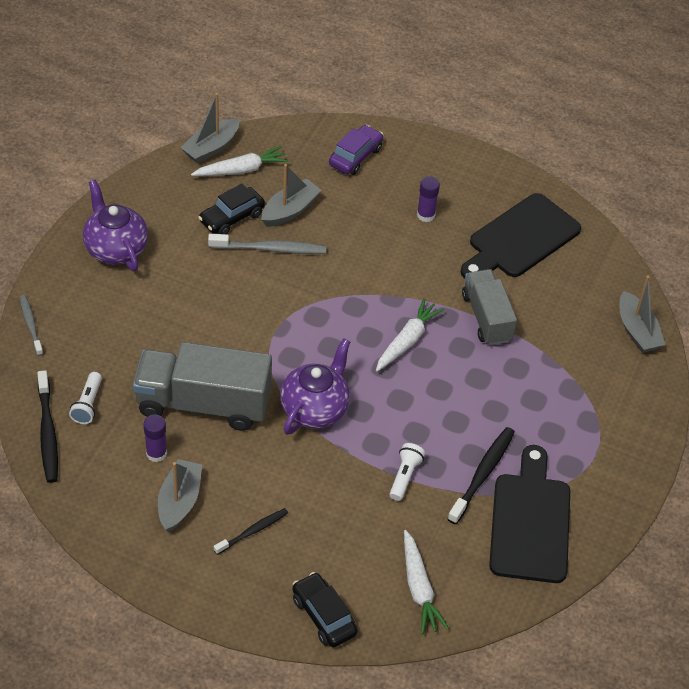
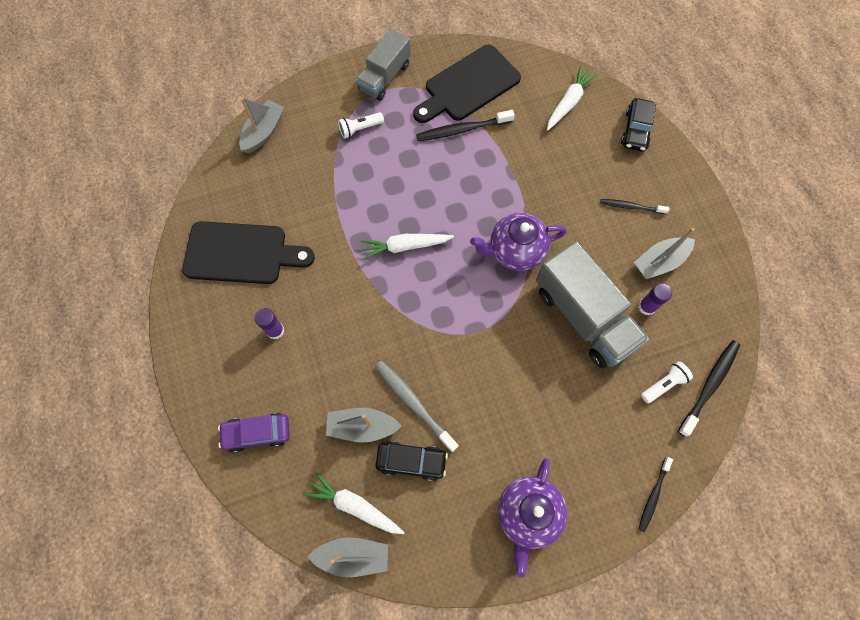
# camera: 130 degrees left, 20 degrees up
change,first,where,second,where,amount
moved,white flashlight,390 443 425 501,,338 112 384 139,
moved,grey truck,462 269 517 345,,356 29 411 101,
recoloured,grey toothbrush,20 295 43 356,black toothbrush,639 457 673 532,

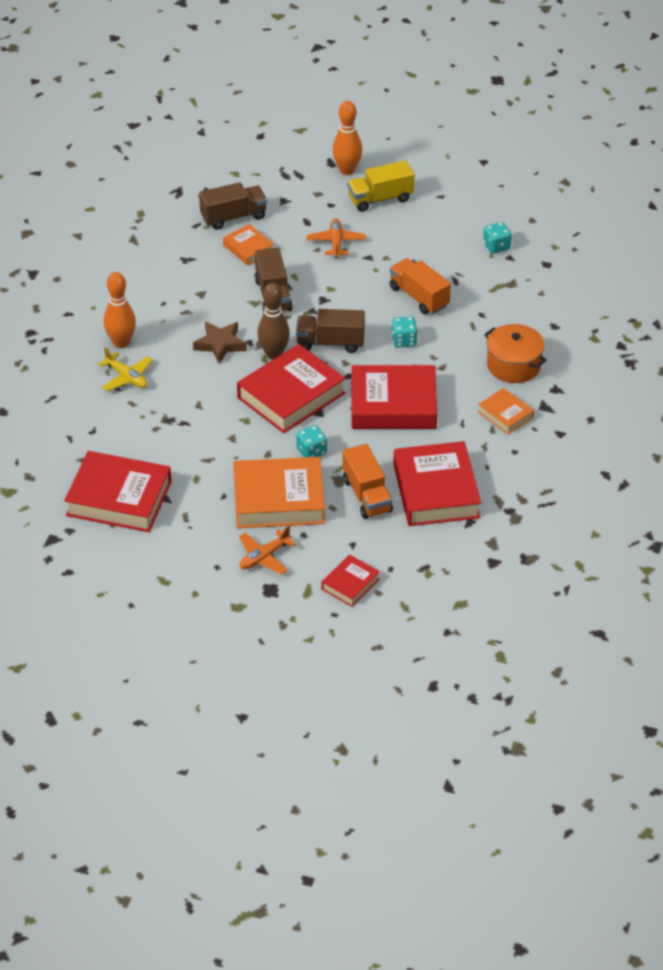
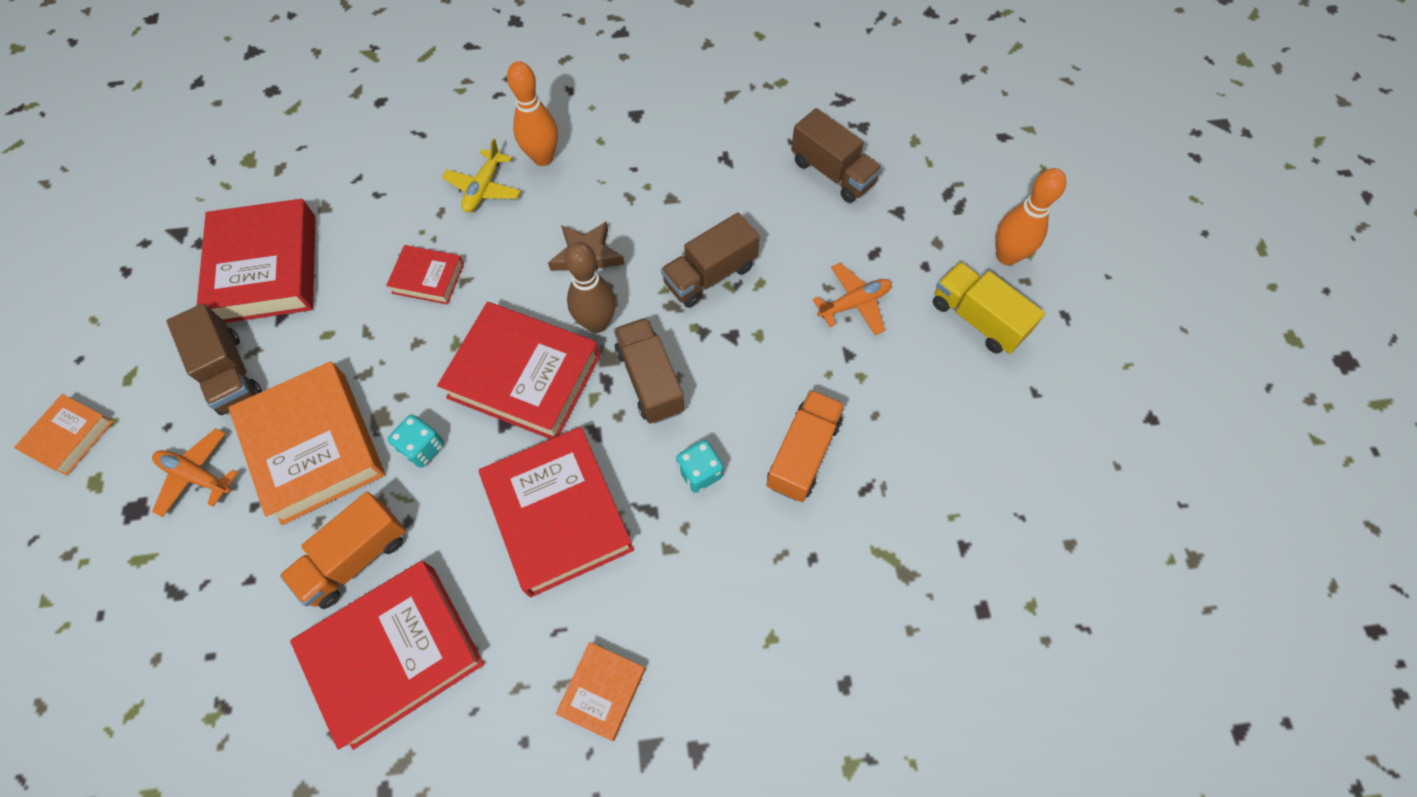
# camera: 65 degrees right, 20 degrees up
change,first,where,second,where,amount
removed,turquoise dice,483 222 511 254,,,
removed,orange pot,484 324 547 383,,,
added,,,brown truck,166 303 262 415,
moved,orange book,223 224 274 266,,14 394 113 476,
moved,red book,322 555 380 607,,386 245 464 304,

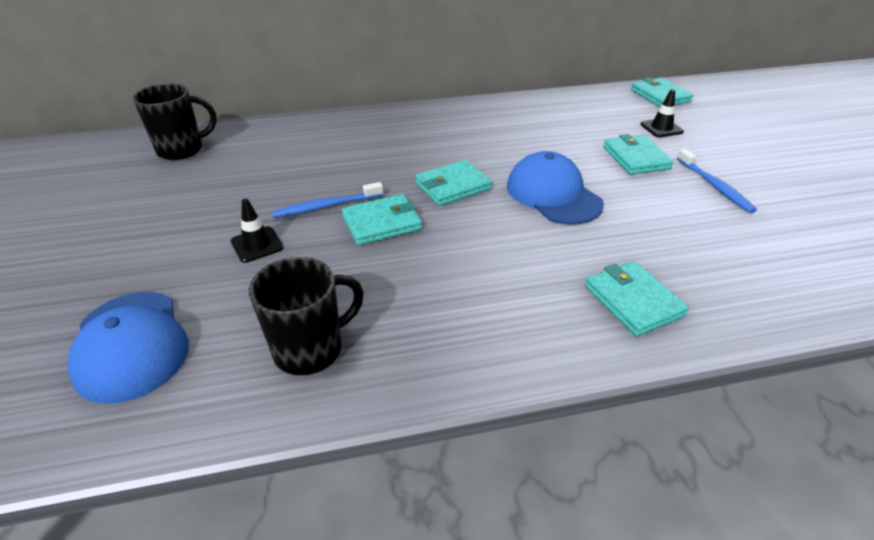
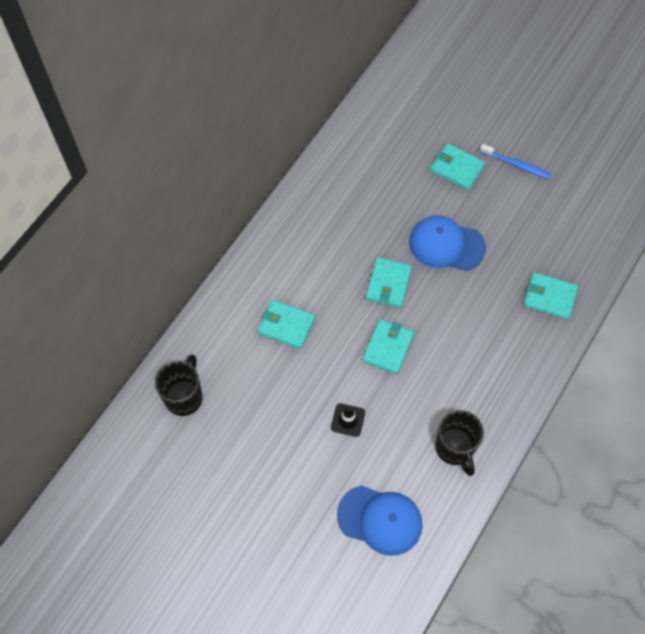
# camera: 45 degrees left, 25 degrees up
change,first,where,second,where,amount
removed,blue toothbrush,272 182 383 218,,,
removed,black traffic cone,640 89 684 137,,,
moved,turquoise wallet,631 77 693 107,,258 300 315 349,
turned,black mug,249 257 364 375,,435 410 484 476,150 degrees clockwise

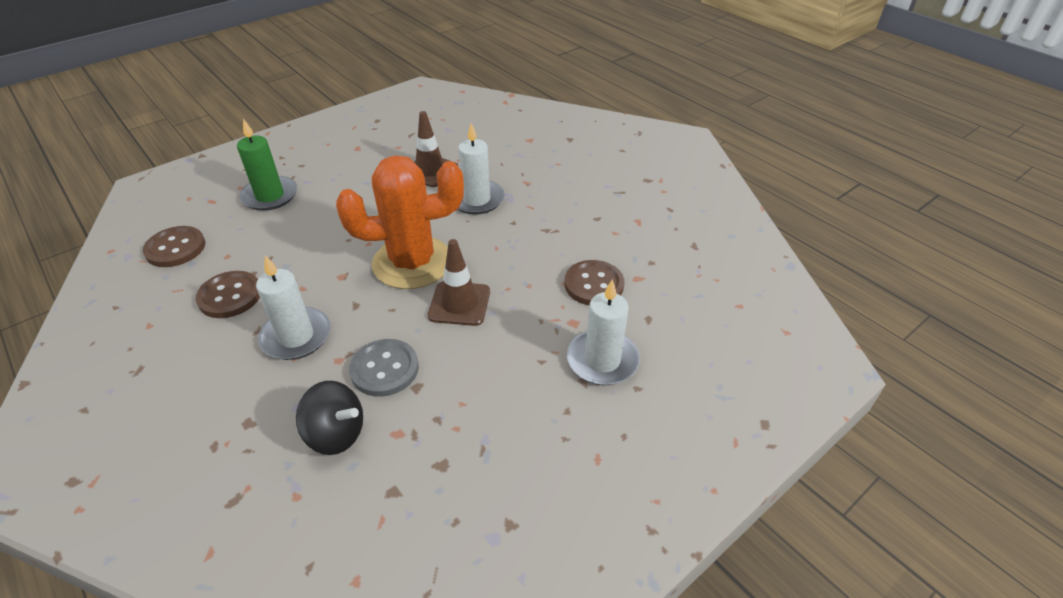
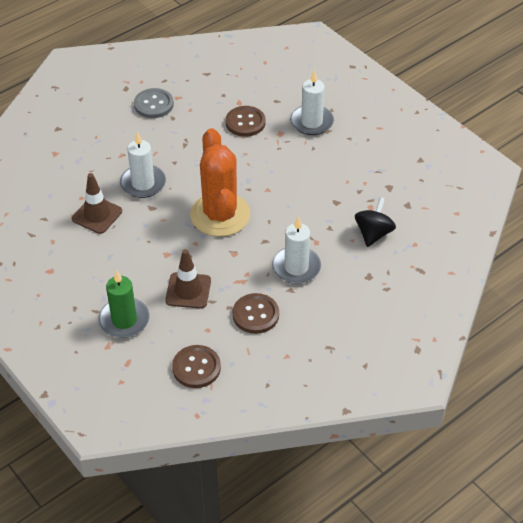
# camera: 90 degrees left, 5 degrees up
change,first,where,second,where,amount
moved,grey button,349 339 419 397,,134 88 174 118,
moved,brown traffic cone,428 239 490 326,,165 249 211 309,

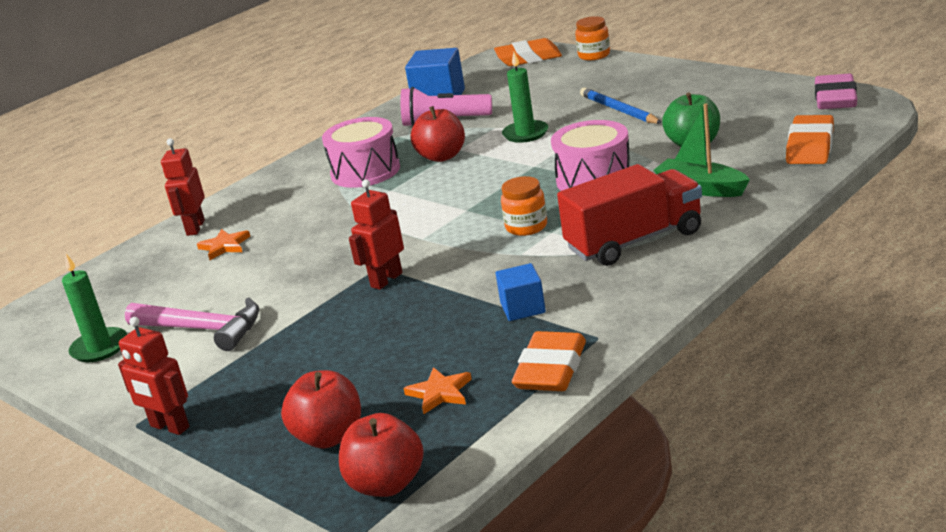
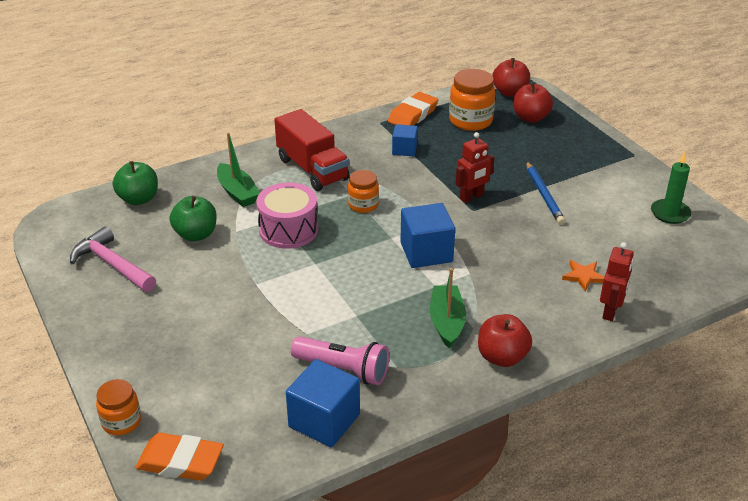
# camera: 165 degrees left, 10 degrees up
change,first,where,second,where,amount
removed,red robot,118 317 190 435,,,
removed,green candle,502 52 548 143,,,
removed,pink eraser,815 74 857 109,,,
added,,,blue cube,400 203 455 268,
moved,pink hammer,125 298 259 351,,70 226 156 292,
moved,red apple,411 106 465 162,,478 314 532 367,
moved,blue pencil,580 88 662 124,,526 161 566 225,
replaced,pink drum,322 117 400 188,green boat,430 268 466 348,
replaced,orange star,404 367 472 414,orange jar,449 69 496 131,
replaced,orange eraser,786 115 834 164,green apple,113 161 158 205,
turned,red truck,557 164 702 266,,274 109 350 191,120 degrees counterclockwise

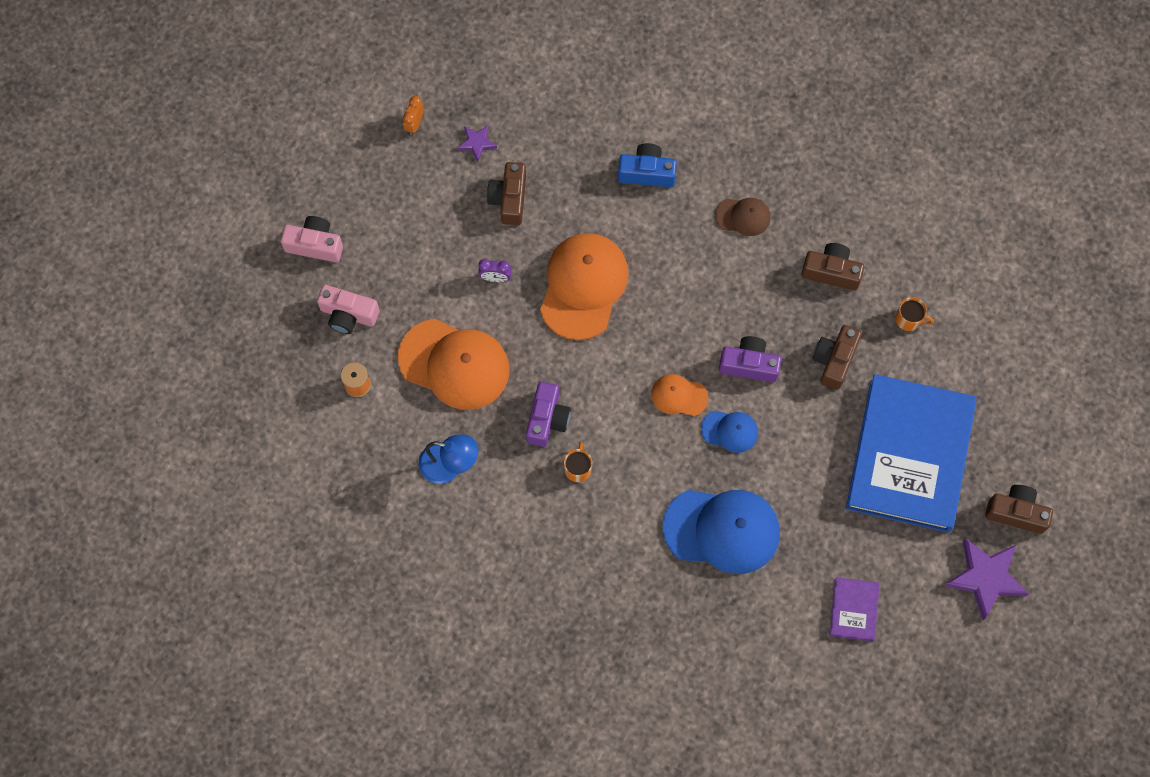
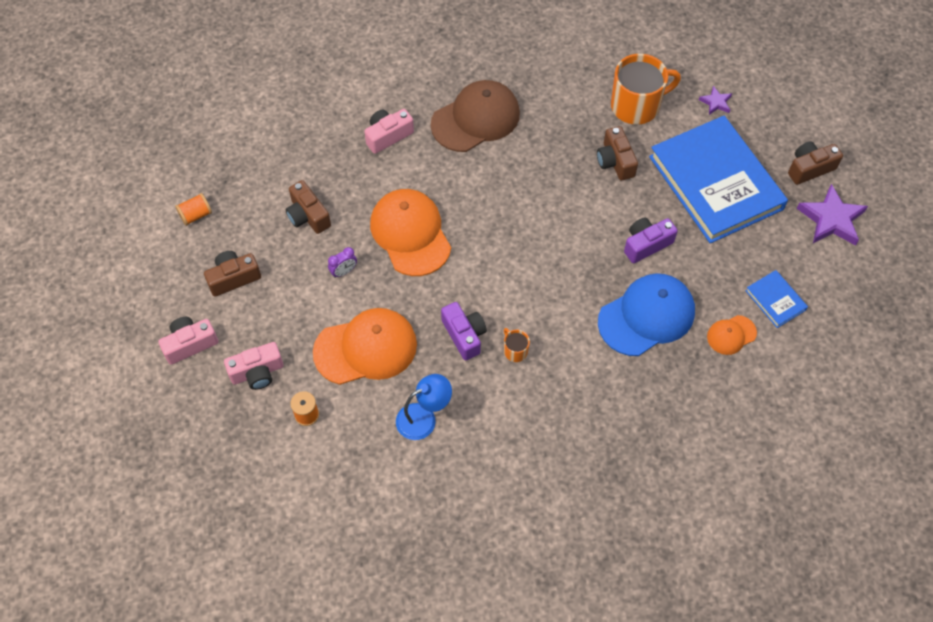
# camera: 40 degrees left, 10 degrees down
change,first,where,second,where,amount
removed,blue cap,701 411 758 453,,,
moved,purple star,457 125 497 162,,699 86 732 115,
moved,orange cap,651 374 708 416,,707 315 757 355,
moved,purple camera,719 336 781 382,,624 217 678 263,
moved,brown camera,801 243 864 290,,204 251 261 297,
replaced,orange clock,403 96 424 135,orange spool,175 193 212 226,
recoloured,blue camera,618 143 677 187,pink camera,364 109 414 154,
recoloured,purple book,830 577 880 642,blue book,746 270 808 328,
resized,brown cap,715 198 771 236,,431 80 520 152,x2.01
resized,orange mug,896 297 934 331,,611 54 681 125,x2.27

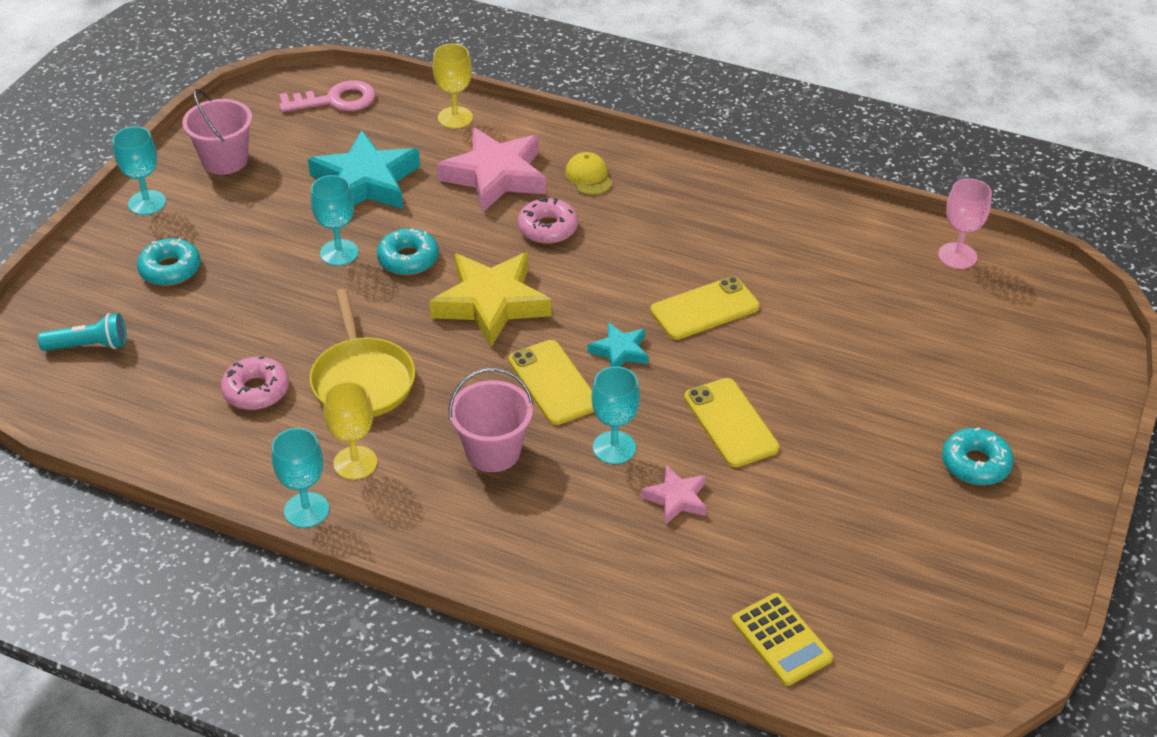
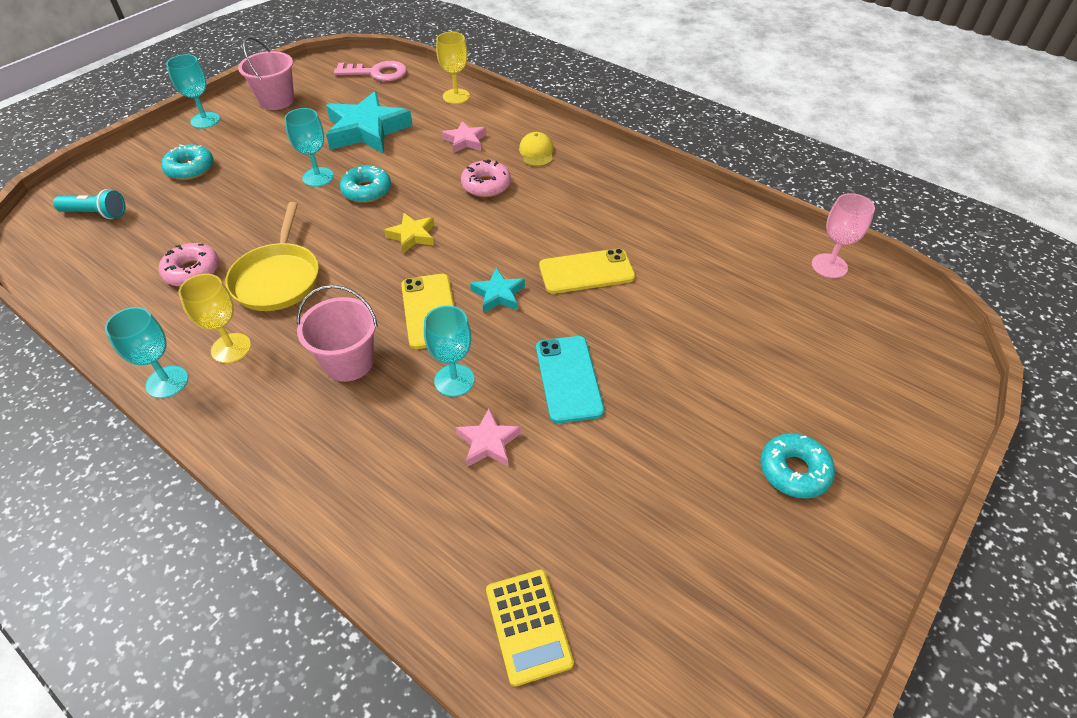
# camera: 15 degrees right, 5 degrees up
change,first,where,second,where,amount
recoloured,yellow phone,684 378 779 467,turquoise phone,536 336 604 423,
resized,yellow star,429 252 552 348,,384 213 434 253,x0.50
resized,pink star,437 127 546 213,,442 121 486 153,x0.50

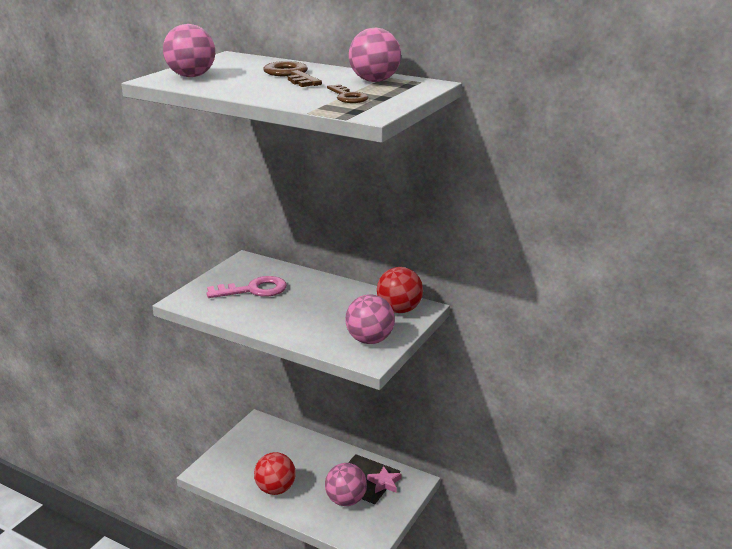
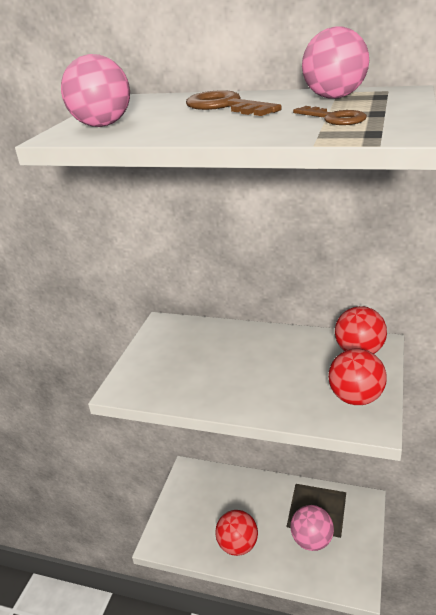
# camera: 10 degrees left, 5 degrees up
change,first,where,second,where,amount
removed,pink key,207 276 287 298,,,
removed,pink star,367 466 402 493,,,
recoloured,pink ball,345 294 395 344,red ball,328 348 387 405,

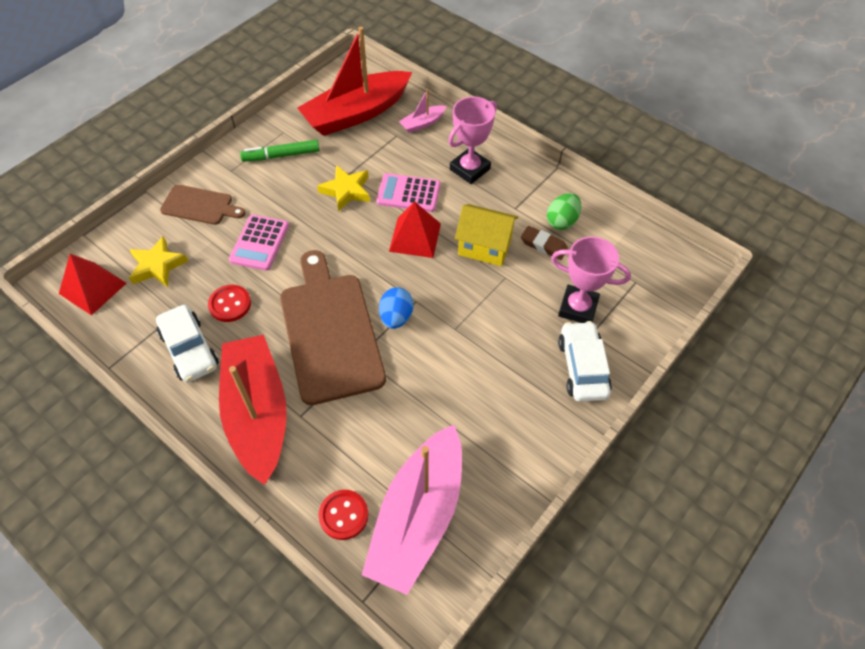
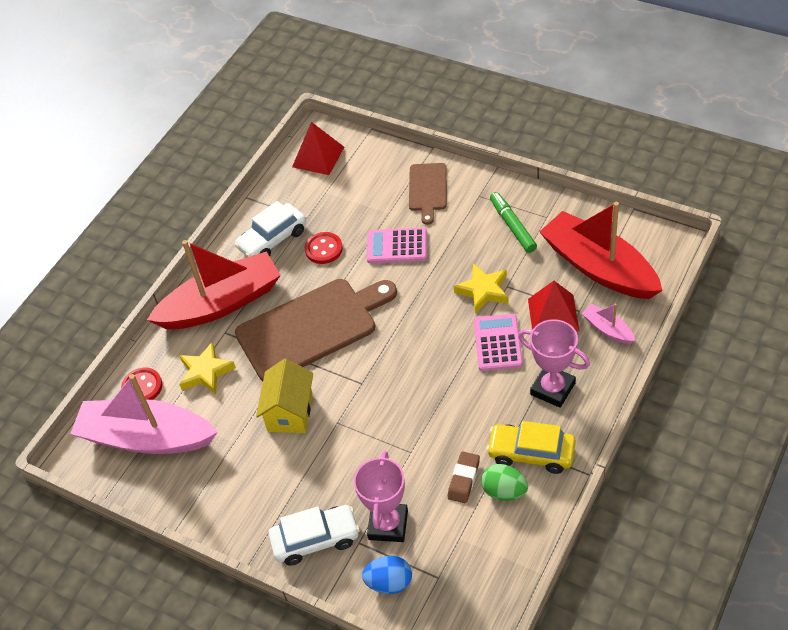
# camera: 85 degrees right, 5 degrees down
change,first,where,second,where,amount
added,,,yellow car,486 421 576 474,
moved,yellow star,129 236 188 287,,179 342 236 394,
moved,blue egg,379 287 413 329,,362 556 412 594,
moved,red pyramid,389 201 441 258,,528 281 579 332,
moved,yellow house,455 204 518 266,,256 359 313 433,

